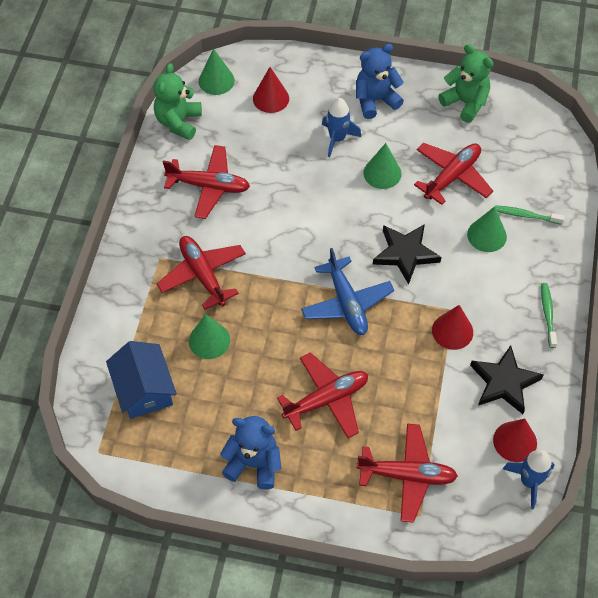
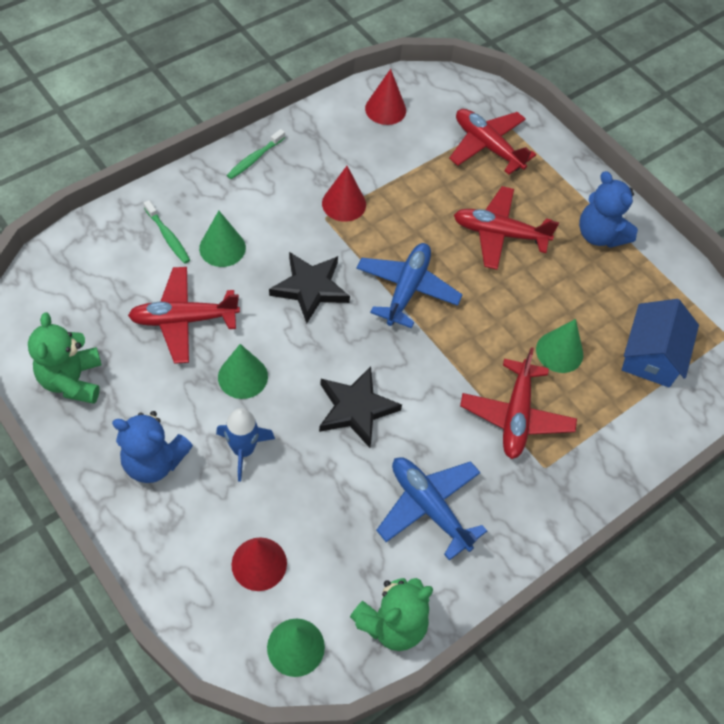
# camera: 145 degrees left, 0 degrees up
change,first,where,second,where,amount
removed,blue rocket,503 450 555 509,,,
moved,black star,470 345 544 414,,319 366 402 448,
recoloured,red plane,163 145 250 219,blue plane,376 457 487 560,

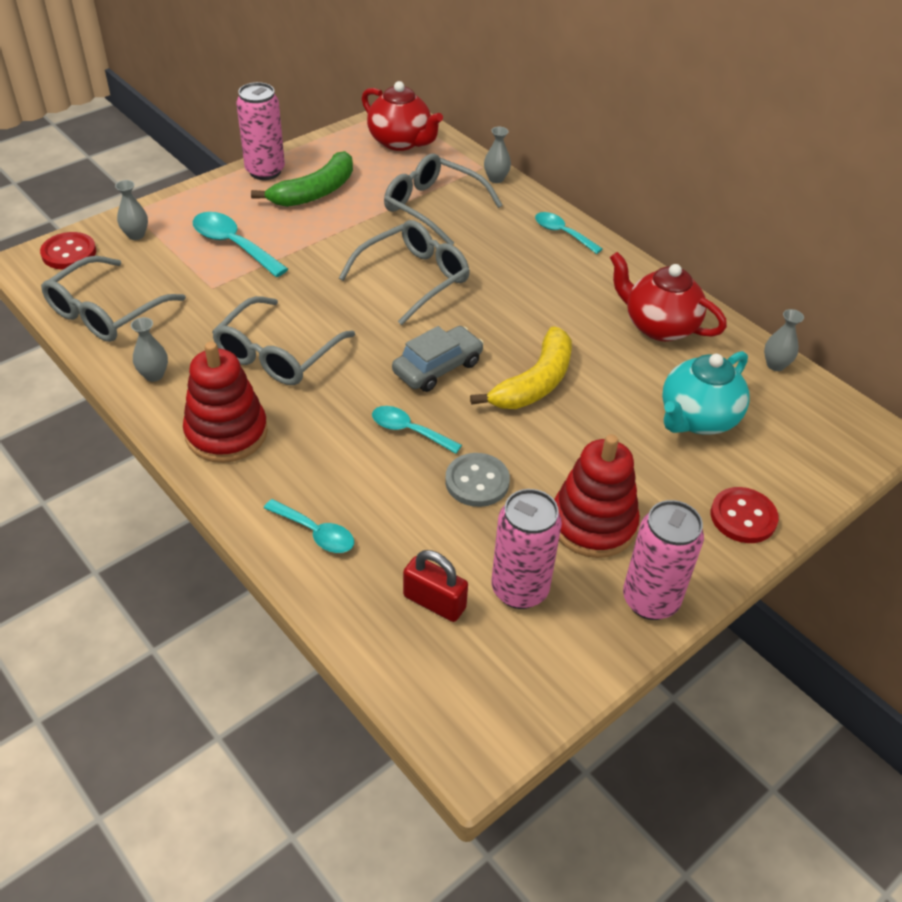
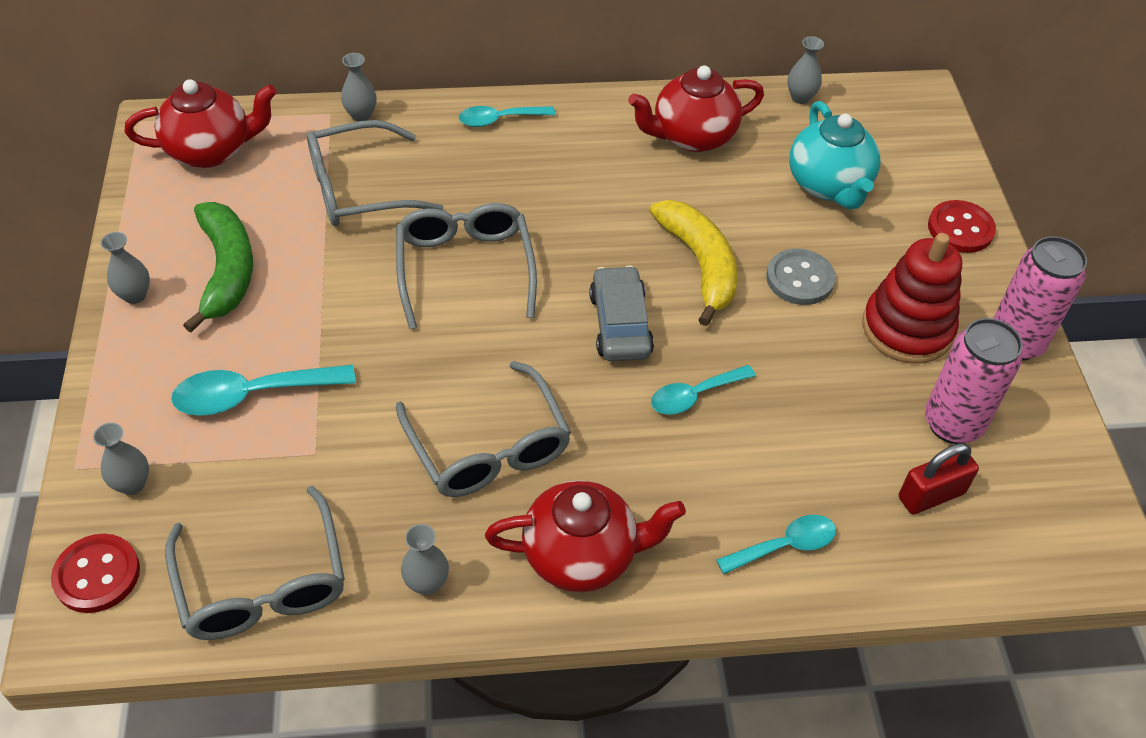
# camera: 55 degrees left, 5 degrees up
change,first,where,second,where,amount
moved,grey button,445 453 510 507,,766 249 836 305,
replaced,red stacking toy,183 342 268 463,red teapot,485 480 686 592,
replaced,pink can,236 82 285 180,grey vase,100 232 150 304,

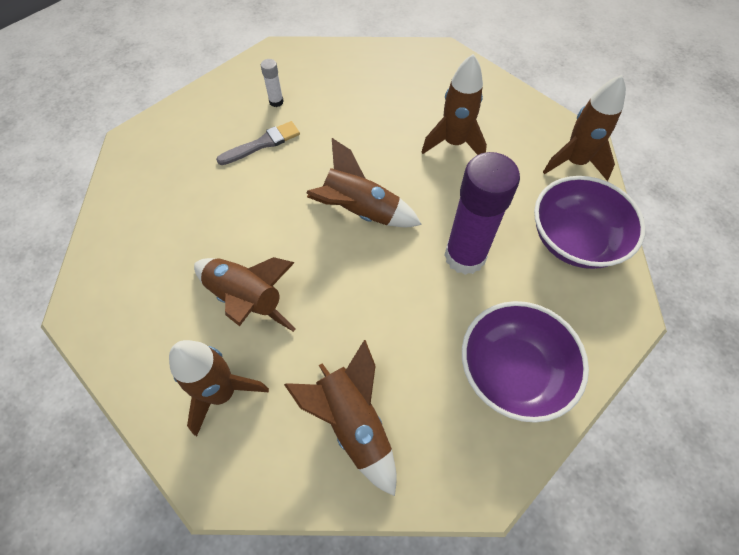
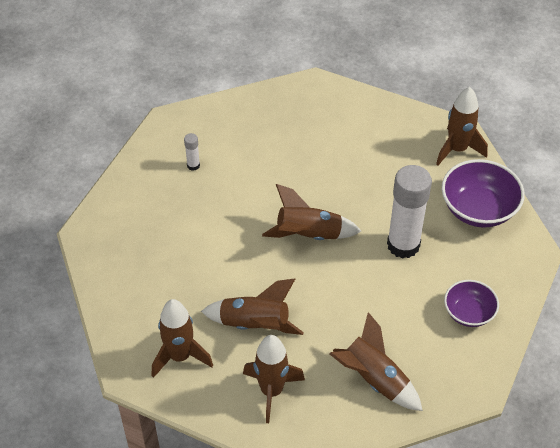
# camera: 20 degrees left, 10 degrees down
change,first,where,second,where,amount
removed,grey brush,216 121 300 165,,,
moved,brown rocket,422 54 487 155,,152 299 213 378,
recoloured,purple glue stick,444 152 520 275,white glue stick,387 165 432 259,
resized,purple bowl,462 301 589 423,,444 280 499 327,x0.62

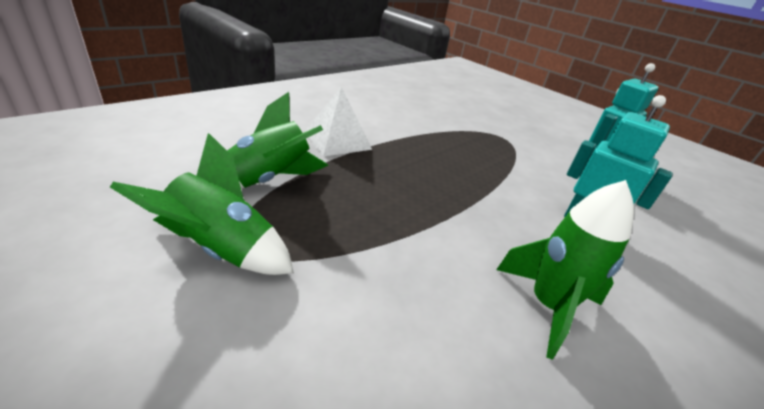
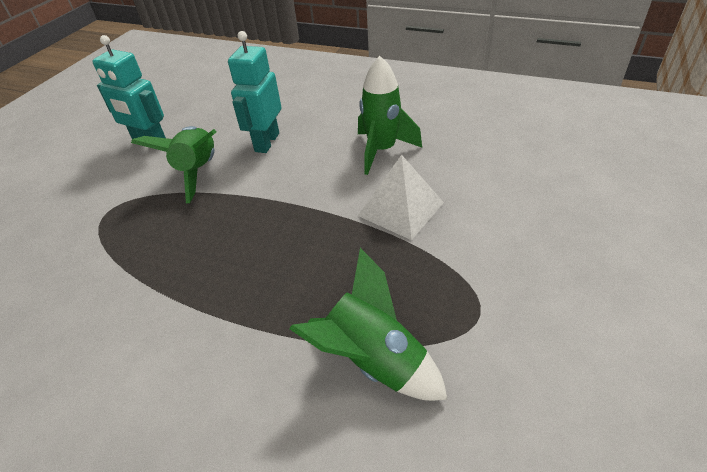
# camera: 105 degrees left, 10 degrees up
change,first,where,second,where,amount
moved,green rocket,110 133 294 275,,131 126 216 203,
moved,white pyramid,305 87 372 157,,358 155 444 240,

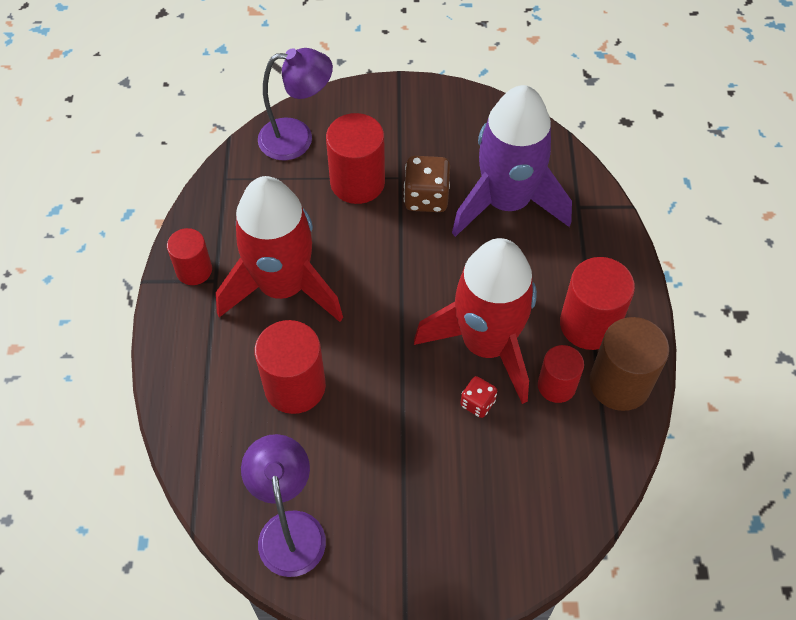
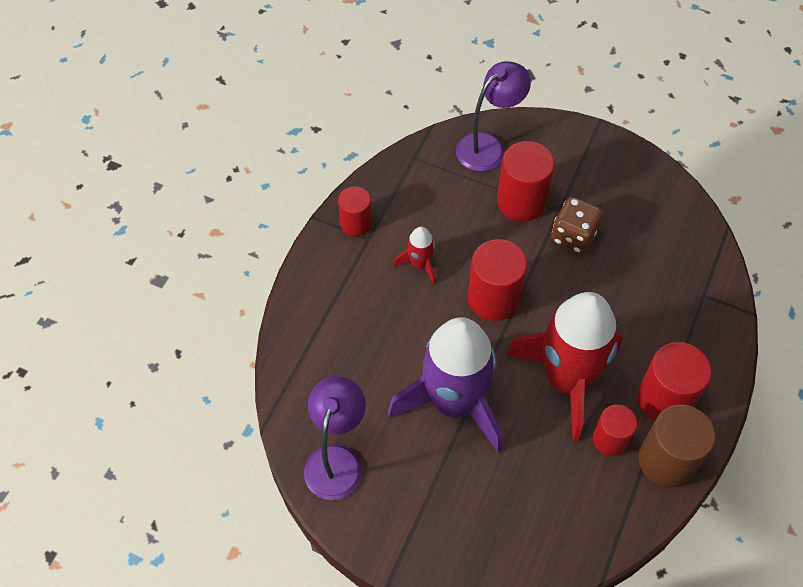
# camera: 25 degrees right, 0 degrees up
change,first,where,second,where,amount
removed,red dice,460 376 497 418,,,
moved,red cylinder,255 320 326 414,,468 239 527 321,
moved,purple rocket,452 85 572 237,,388 317 502 453,
turned,purple lamp,258 48 333 160,,456 61 531 171,60 degrees counterclockwise
resized,red rocket,216 176 343 322,,394 227 436 284,x0.43

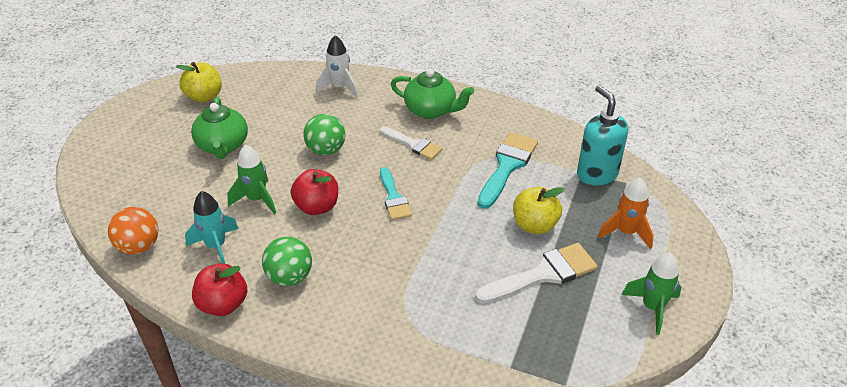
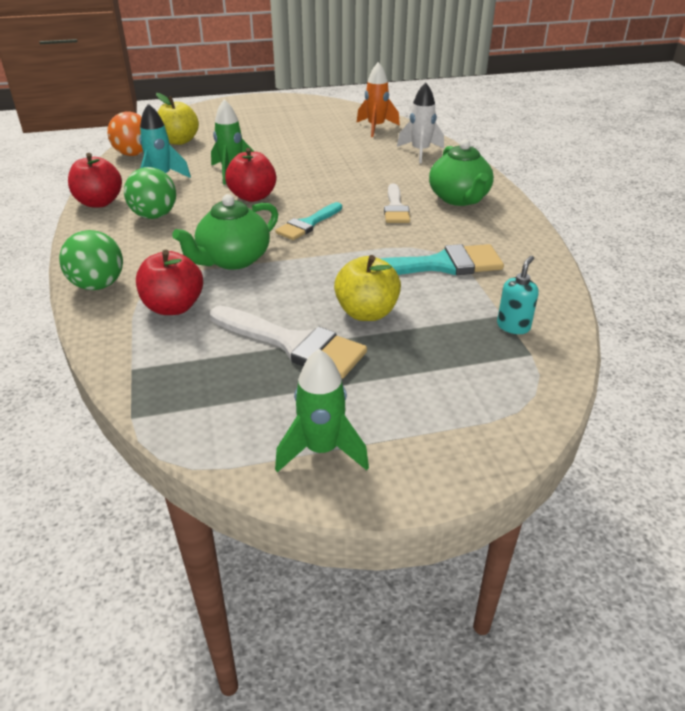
# camera: 55 degrees right, 5 degrees down
change,first,where,second,where,amount
added,,,red apple,136 250 203 315,
moved,yellow apple,176 62 222 102,,156 93 199 145,
moved,green teapot,191 97 248 159,,172 194 278 270,
moved,green ball,303 114 345 156,,59 230 123 290,
moved,orange rocket,598 177 654 249,,357 62 400 137,
resized,turquoise soap dispenser,577 85 628 185,,497 256 539 334,x0.52

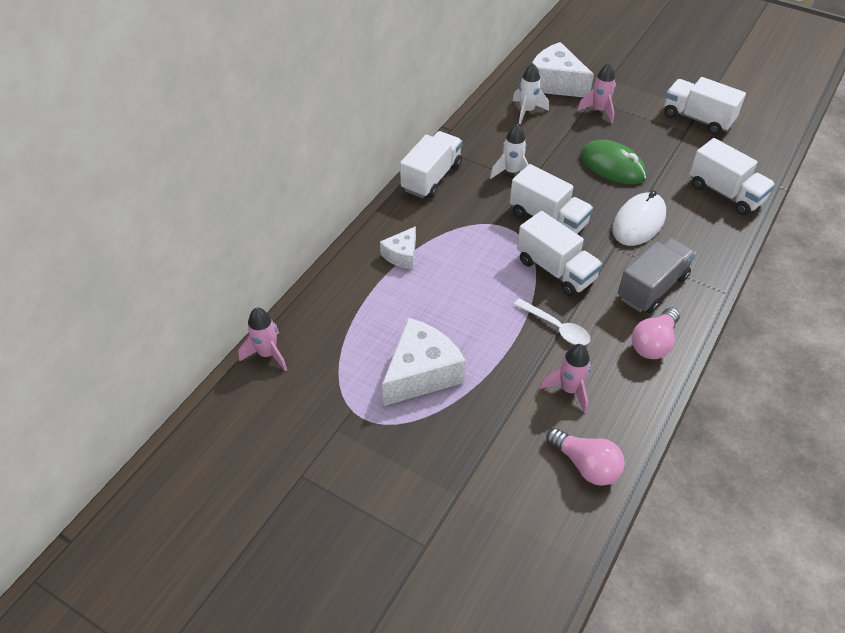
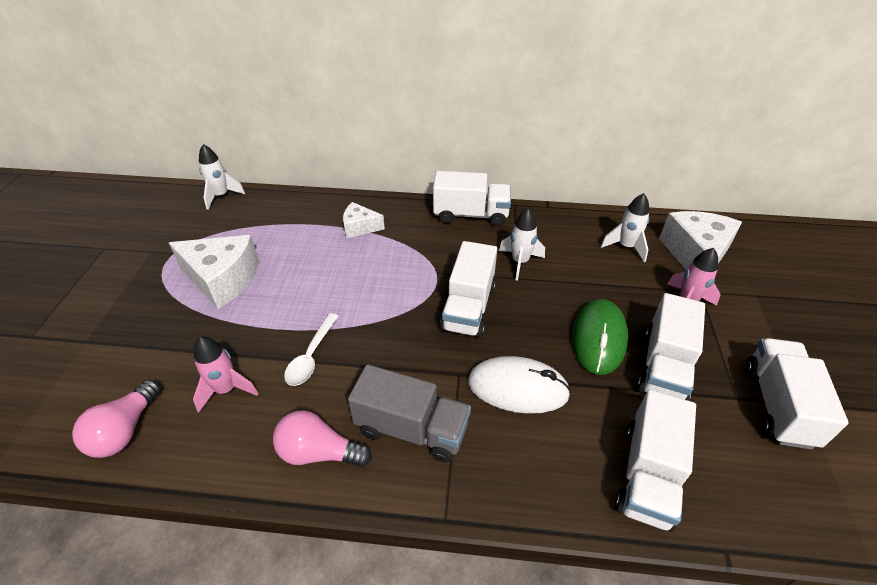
# camera: 65 degrees right, 5 degrees down
change,first,where,second,where,amount
moved,white truck,517 211 603 297,,637 293 705 401,
recoloured,pink rocket,238 308 287 371,white rocket,199 144 245 210,

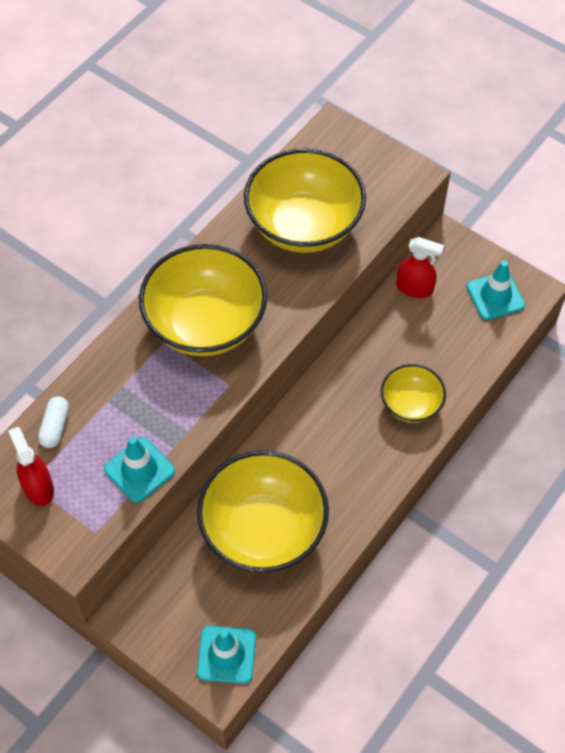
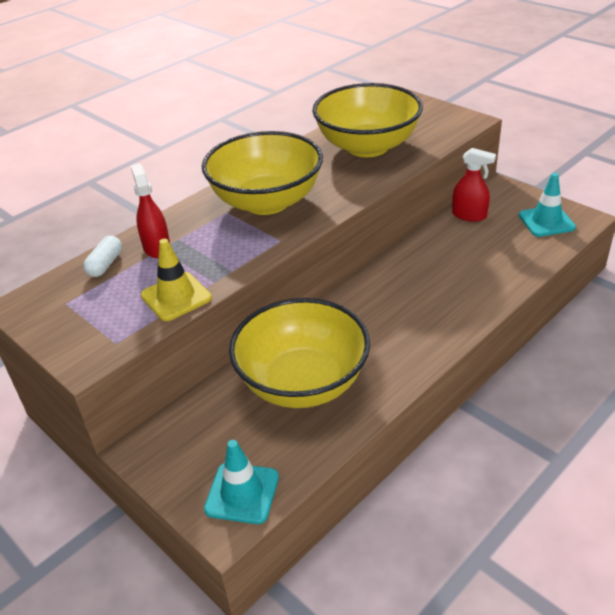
# camera: 10 degrees right, 20 degrees down
change,first,where,second,where,amount
removed,yellow bowl,381 364 446 423,,,
moved,red spray bottle,8 427 54 506,,131 164 170 258,
recoloured,turquoise traffic cone,104 437 175 503,yellow traffic cone,141 239 212 321,

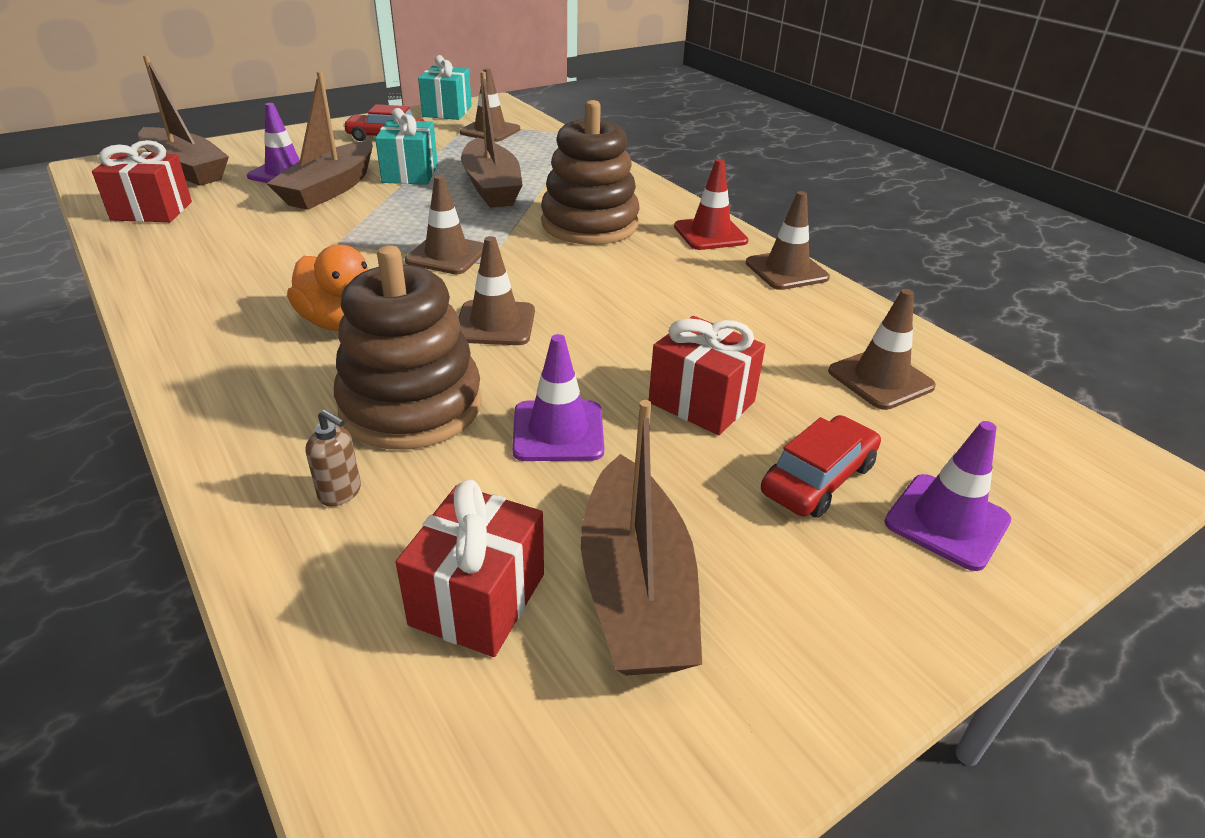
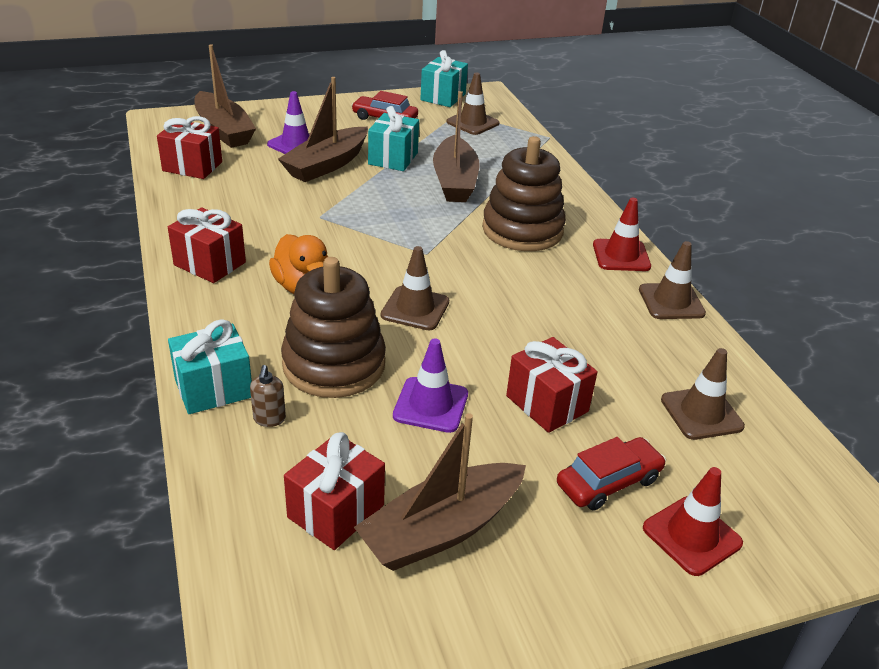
# camera: 15 degrees right, 0 degrees up
change,first,where,second,where,amount
removed,brown traffic cone,405 175 484 274,,,
added,,,red gift,168 207 246 283,
added,,,turquoise gift,168 319 252 414,
recoloured,purple traffic cone,885 421 1011 571,red traffic cone,643 467 743 576,
turned,brown soap dispenser,306 409 361 506,,250 365 286 427,45 degrees clockwise
turned,brown boat,581 400 702 676,,354 413 526 571,45 degrees clockwise

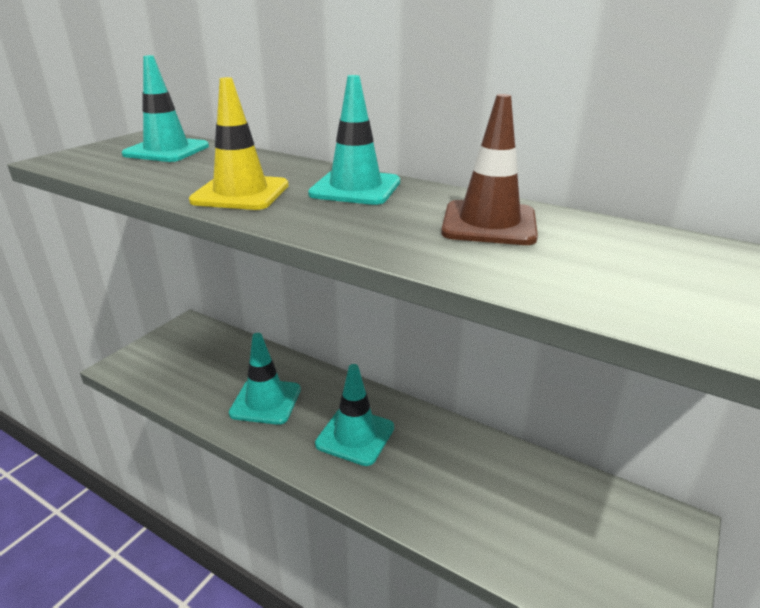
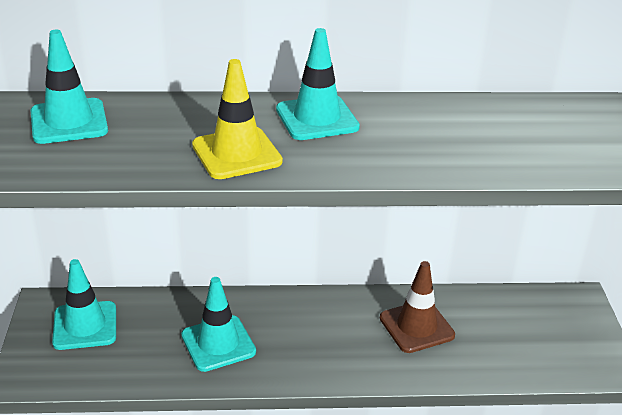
# camera: 35 degrees left, 5 degrees up
change,first,where,second,where,amount
moved,turquoise traffic cone,315 364 394 466,,52 259 116 350,
moved,brown traffic cone,441 94 538 245,,380 261 455 353,

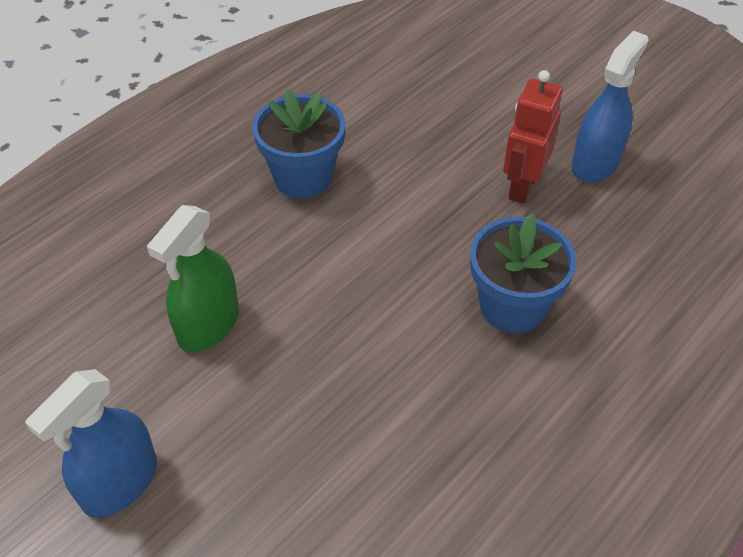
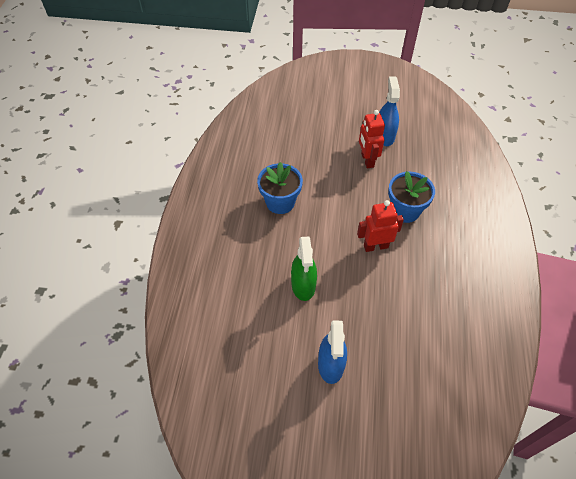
# camera: 35 degrees left, 5 degrees up
change,first,where,second,where,amount
added,,,red robot,357 200 404 252,

